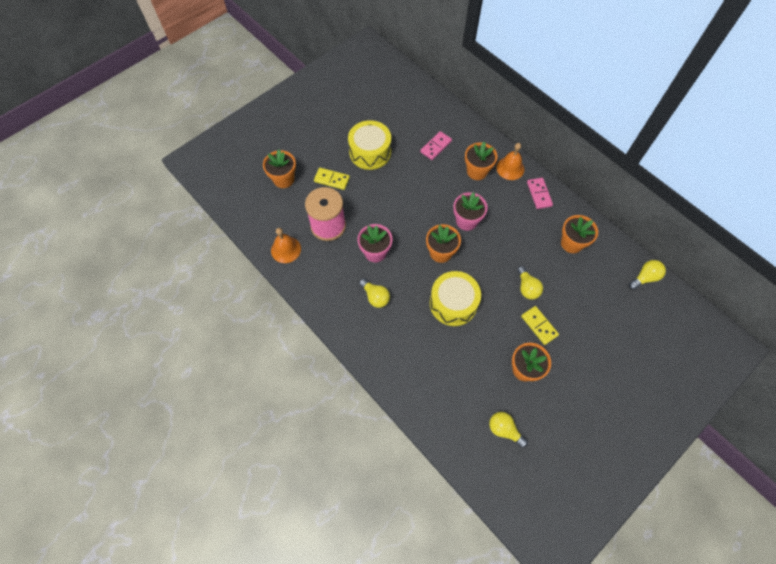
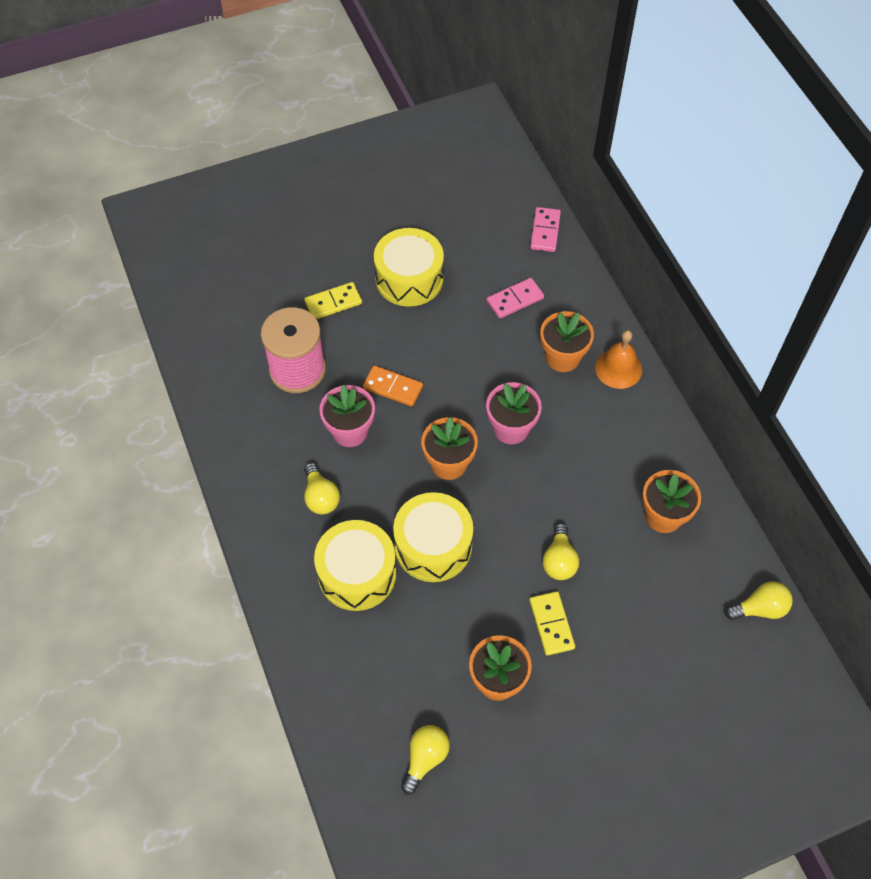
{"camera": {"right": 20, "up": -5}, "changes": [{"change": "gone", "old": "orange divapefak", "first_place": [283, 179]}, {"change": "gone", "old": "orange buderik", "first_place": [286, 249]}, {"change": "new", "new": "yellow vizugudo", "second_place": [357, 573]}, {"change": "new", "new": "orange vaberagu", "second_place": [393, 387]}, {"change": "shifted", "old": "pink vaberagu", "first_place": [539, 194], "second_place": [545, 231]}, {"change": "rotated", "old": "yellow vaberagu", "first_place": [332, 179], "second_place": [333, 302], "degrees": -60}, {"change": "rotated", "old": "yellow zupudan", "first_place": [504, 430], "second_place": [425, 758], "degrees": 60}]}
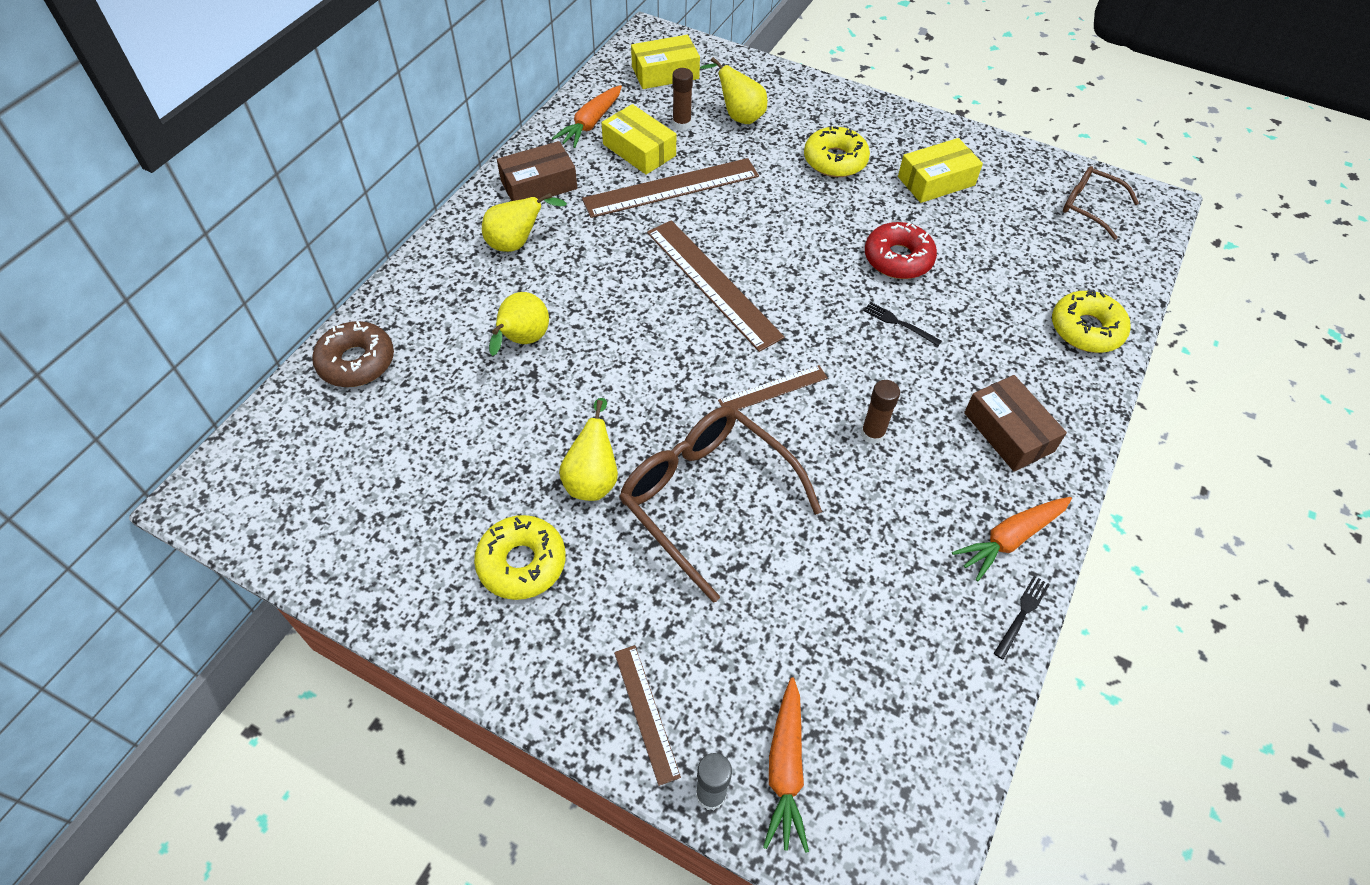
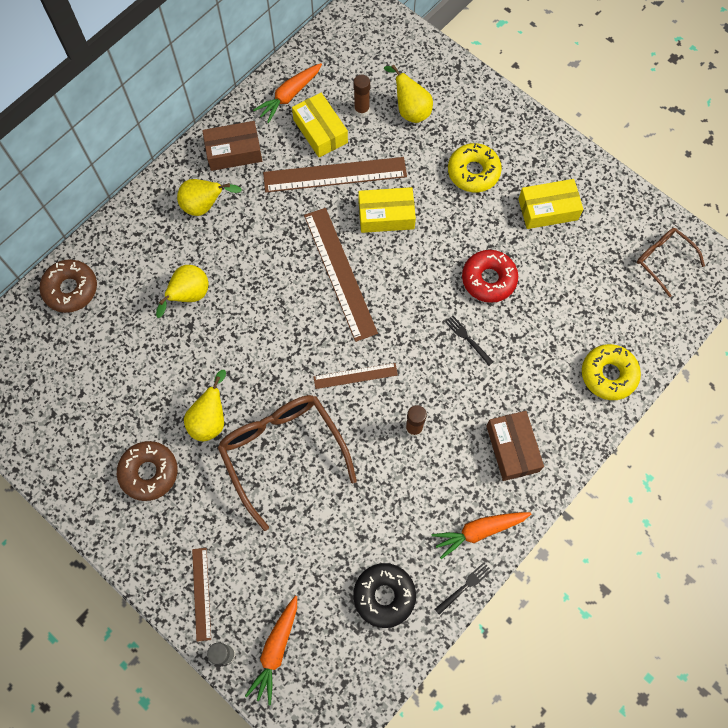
{"camera": {"right": 15, "up": 15}, "changes": [{"change": "new", "new": "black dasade", "second_place": [384, 596]}, {"change": "shifted", "old": "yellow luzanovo", "first_place": [665, 73], "second_place": [386, 215]}, {"change": "repainted", "old": "yellow dasade", "new": "brown dasade", "first_place": [522, 563], "second_place": [149, 472]}]}
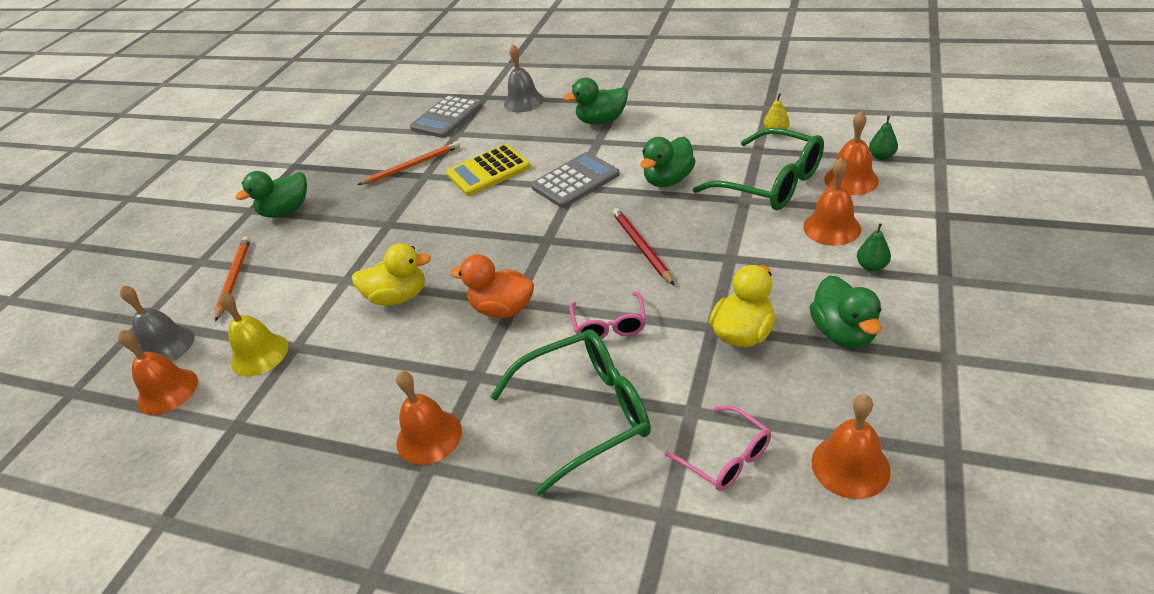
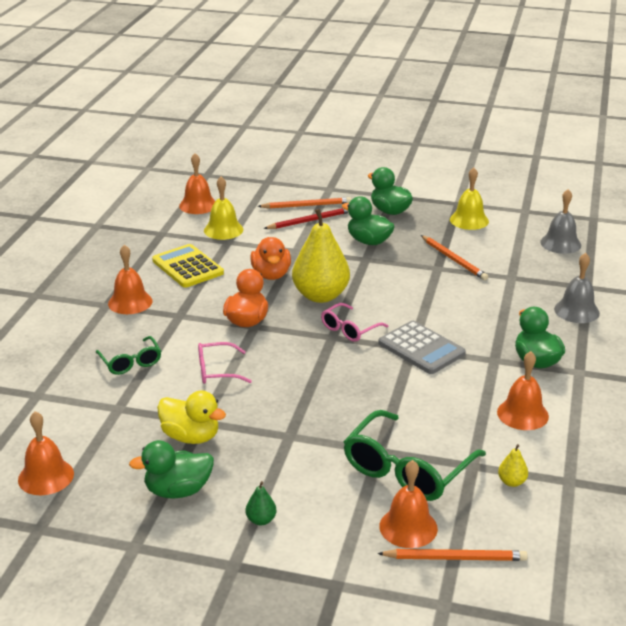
{"camera": {"right": 80, "up": -10}, "changes": [{"change": "gone", "old": "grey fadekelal", "first_place": [446, 118]}, {"change": "new", "new": "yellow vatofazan", "second_place": [320, 296]}, {"change": "new", "new": "yellow buderik", "second_place": [469, 220]}, {"change": "shifted", "old": "grey buderik", "first_place": [166, 346], "second_place": [560, 243]}, {"change": "shifted", "old": "yellow fadekelal", "first_place": [488, 171], "second_place": [187, 267]}, {"change": "shifted", "old": "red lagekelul", "first_place": [641, 247], "second_place": [309, 221]}, {"change": "shifted", "old": "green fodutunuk", "first_place": [668, 180], "second_place": [368, 241]}, {"change": "shifted", "old": "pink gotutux", "first_place": [726, 457], "second_place": [349, 329]}, {"change": "shifted", "old": "orange buderik", "first_place": [832, 228], "second_place": [522, 414]}, {"change": "swapped", "old": "green vatofazan", "new": "orange lagekelul", "first_place": [881, 156], "second_place": [454, 558]}, {"change": "repainted", "old": "yellow fodutunuk", "new": "orange fodutunuk", "first_place": [398, 297], "second_place": [271, 275]}, {"change": "scaled", "old": "green gotutux", "first_place": [586, 413], "second_place": [131, 362], "factor": 0.55}]}
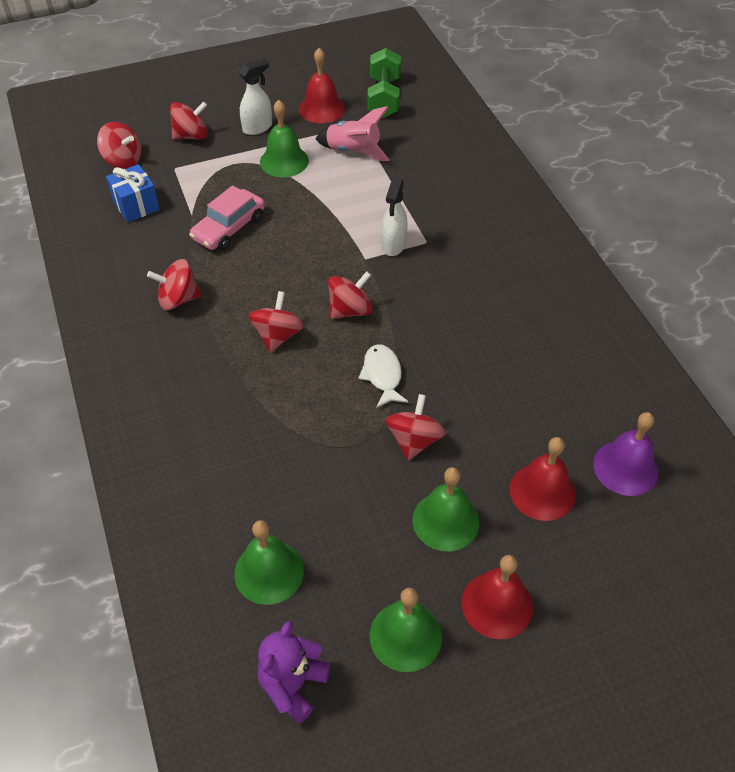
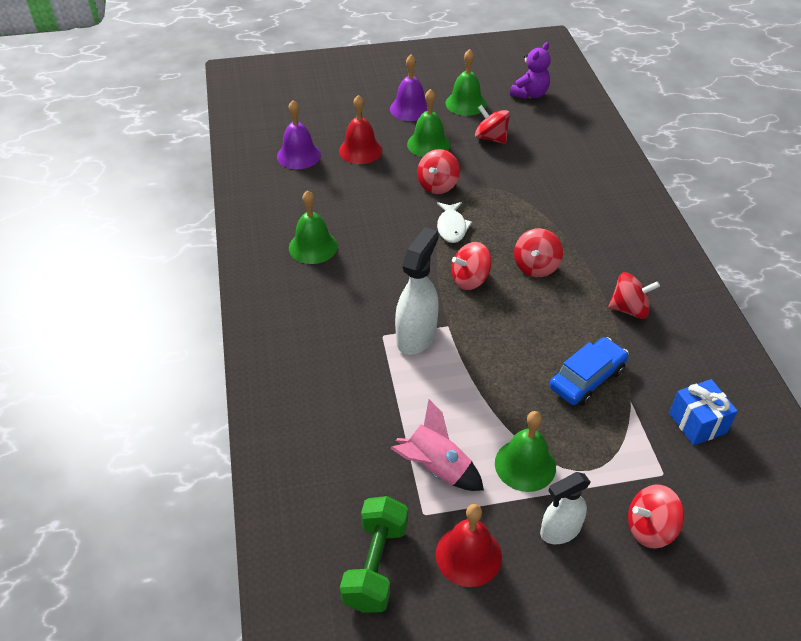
{"camera": {"right": -170, "up": -5}, "changes": [{"change": "shifted", "old": "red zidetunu", "first_place": [123, 160], "second_place": [491, 138]}, {"change": "shifted", "old": "green buderik", "first_place": [269, 572], "second_place": [313, 246]}, {"change": "repainted", "old": "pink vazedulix", "new": "blue vazedulix", "first_place": [229, 228], "second_place": [587, 378]}, {"change": "repainted", "old": "red buderik", "new": "purple buderik", "first_place": [497, 605], "second_place": [410, 109]}, {"change": "scaled", "old": "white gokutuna", "first_place": [393, 245], "second_place": [416, 336], "factor": 1.5}]}
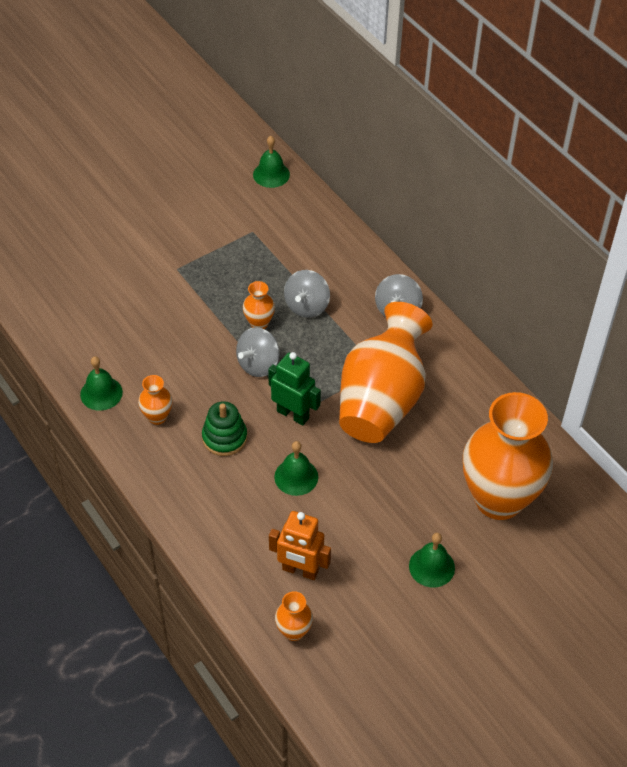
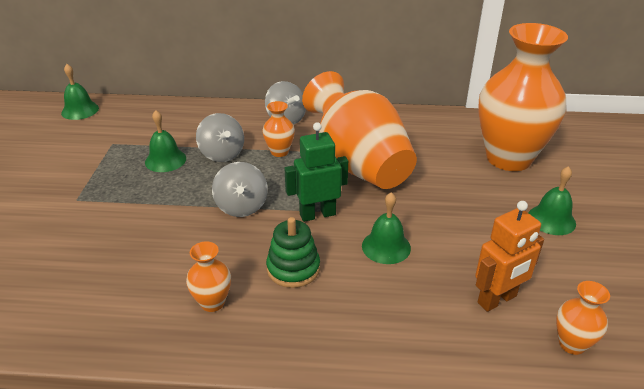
{"camera": {"right": -50, "up": -15}, "changes": [{"change": "shifted", "old": "green buderik", "first_place": [101, 393], "second_place": [165, 160]}, {"change": "shifted", "old": "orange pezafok", "first_place": [259, 323], "second_place": [279, 152]}]}
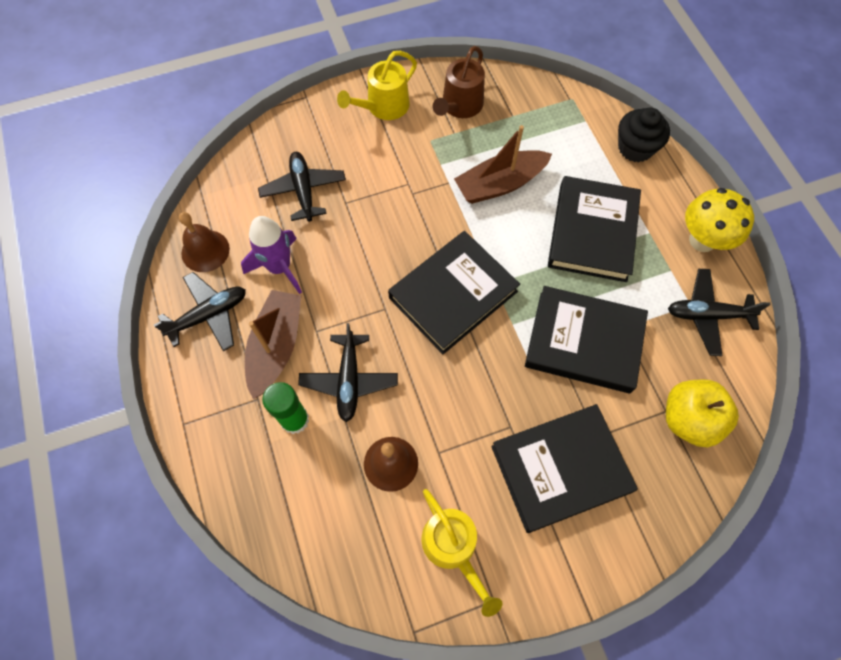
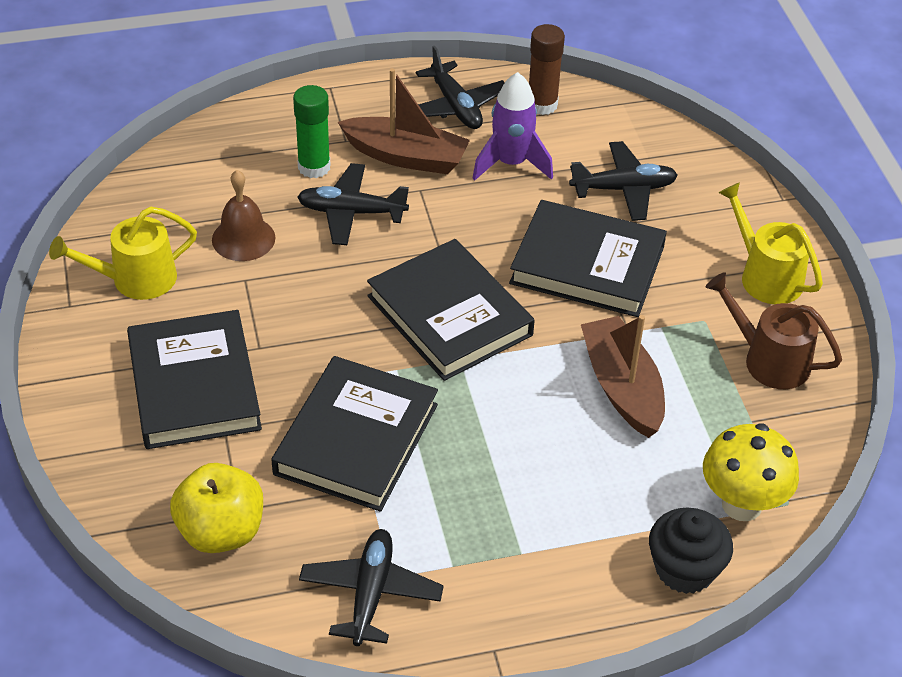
{"camera": {"right": 95, "up": -20}, "changes": [{"change": "shifted", "old": "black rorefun", "first_place": [592, 232], "second_place": [587, 265]}, {"change": "shifted", "old": "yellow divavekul", "first_place": [702, 240], "second_place": [741, 504]}, {"change": "swapped", "old": "brown buderik", "new": "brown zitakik", "first_place": [205, 251], "second_place": [542, 105]}]}
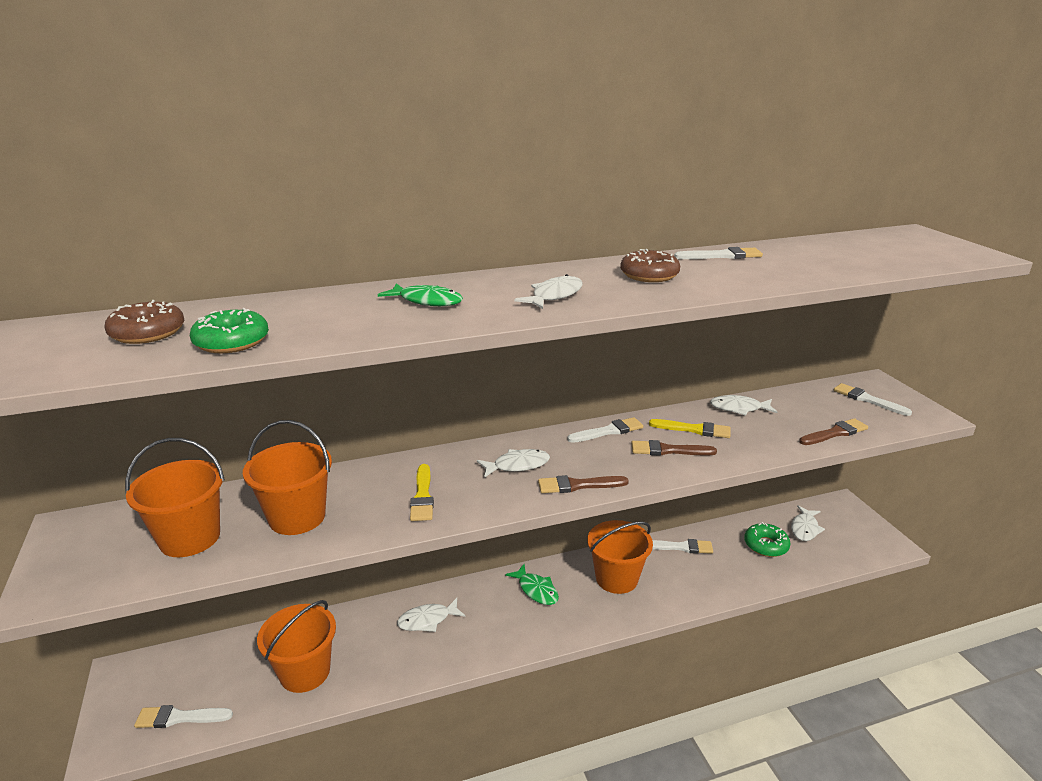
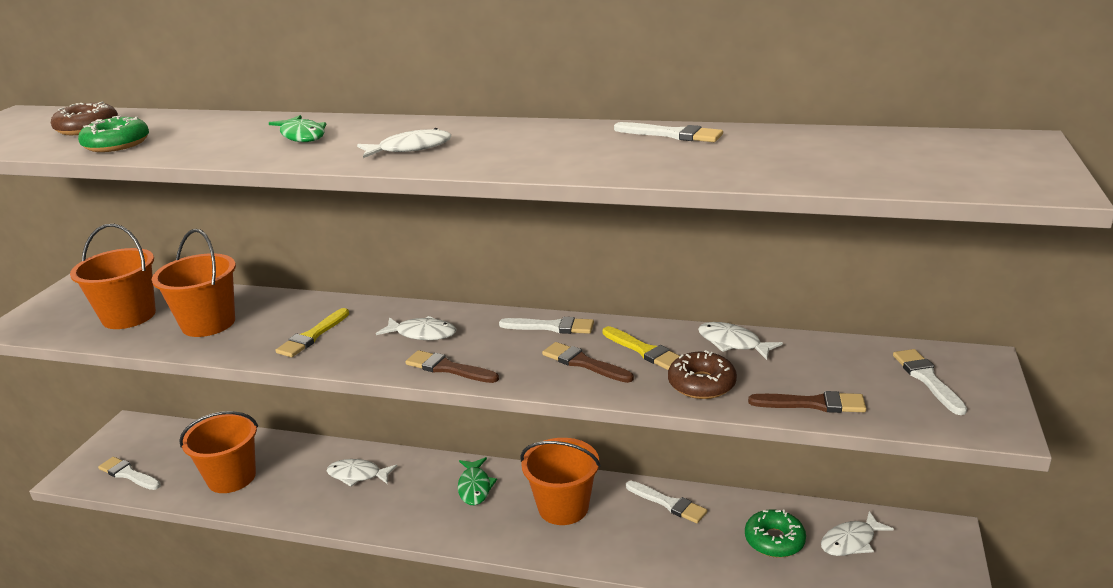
{"camera": {"right": 35, "up": 0}, "changes": [{"change": "shifted", "old": "brown dasade", "first_place": [649, 275], "second_place": [701, 384]}]}
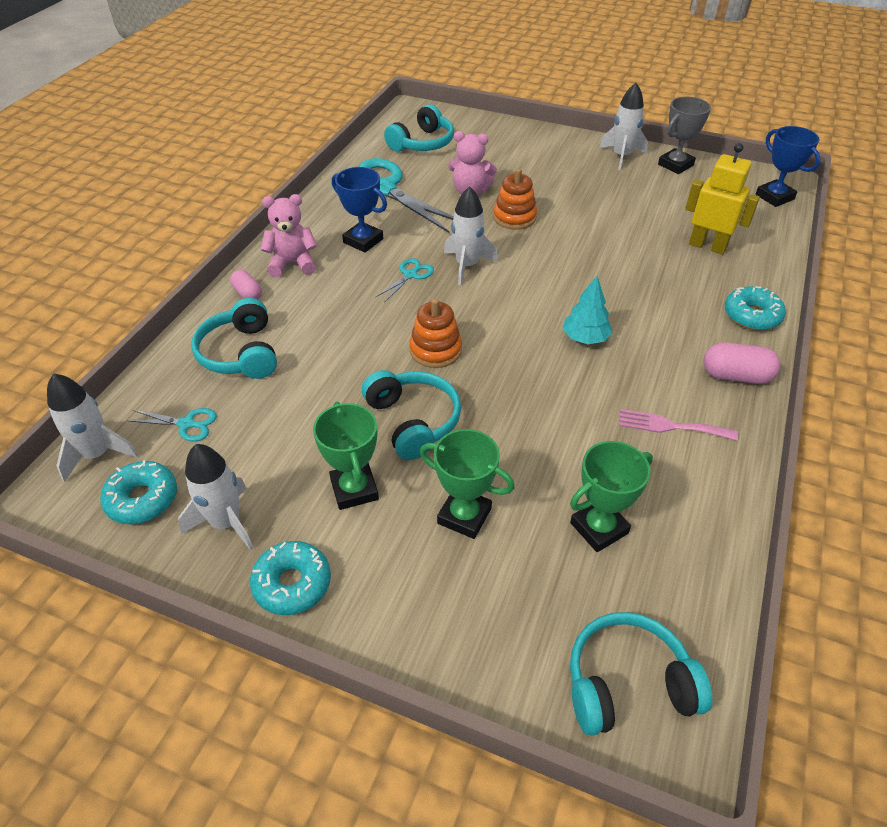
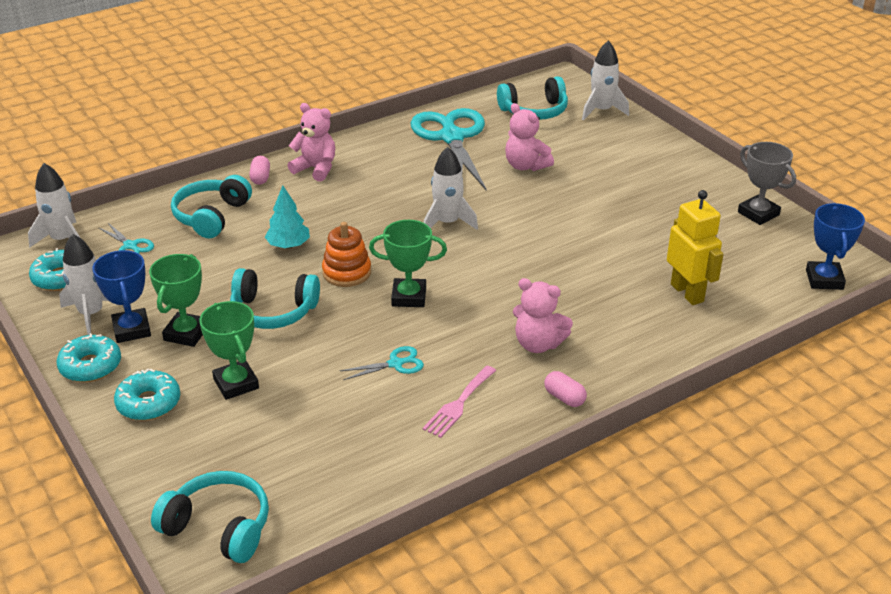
{"camera": {"right": 35, "up": -10}, "changes": [{"change": "gone", "old": "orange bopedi", "first_place": [514, 217]}, {"change": "new", "new": "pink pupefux", "second_place": [538, 344]}, {"change": "shifted", "old": "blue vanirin", "first_place": [363, 241], "second_place": [132, 329]}, {"change": "shifted", "old": "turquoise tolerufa", "first_place": [410, 275], "second_place": [395, 364]}, {"change": "shifted", "old": "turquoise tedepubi", "first_place": [585, 338], "second_place": [288, 245]}, {"change": "shifted", "old": "green vanirin", "first_place": [599, 528], "second_place": [409, 297]}, {"change": "shifted", "old": "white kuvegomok", "first_place": [621, 156], "second_place": [601, 111]}, {"change": "shifted", "old": "turquoise dasade", "first_place": [751, 315], "second_place": [148, 403]}, {"change": "rotated", "old": "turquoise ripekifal", "first_place": [413, 421], "second_place": [273, 311], "degrees": 90}, {"change": "rotated", "old": "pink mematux", "first_place": [670, 426], "second_place": [458, 404], "degrees": -105}, {"change": "rotated", "old": "grey vanirin", "first_place": [675, 165], "second_place": [758, 213], "degrees": 60}, {"change": "scaled", "old": "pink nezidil", "first_place": [736, 376], "second_place": [564, 398], "factor": 0.65}]}
